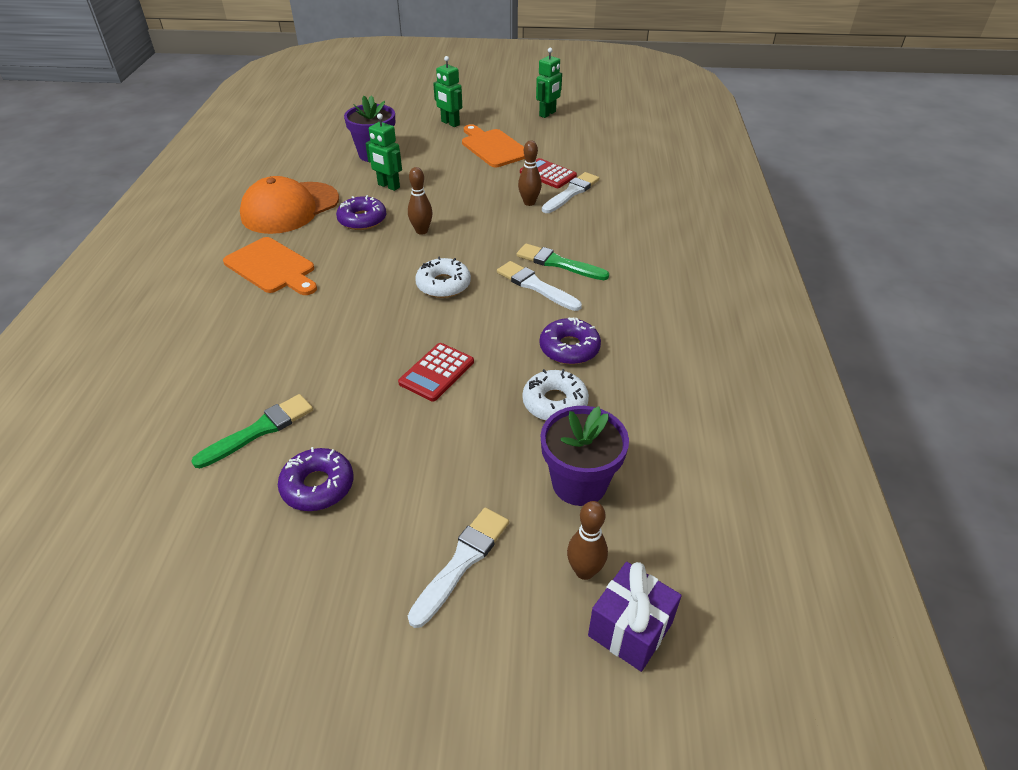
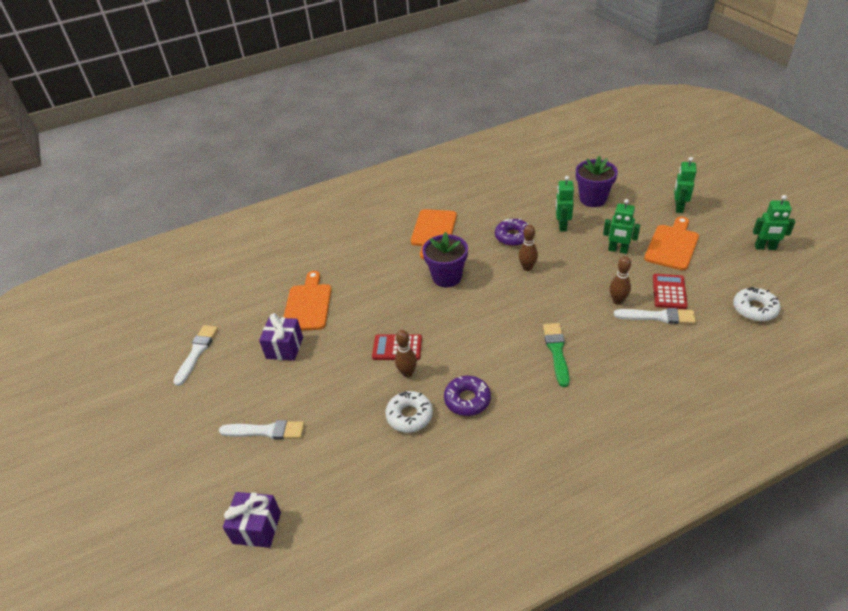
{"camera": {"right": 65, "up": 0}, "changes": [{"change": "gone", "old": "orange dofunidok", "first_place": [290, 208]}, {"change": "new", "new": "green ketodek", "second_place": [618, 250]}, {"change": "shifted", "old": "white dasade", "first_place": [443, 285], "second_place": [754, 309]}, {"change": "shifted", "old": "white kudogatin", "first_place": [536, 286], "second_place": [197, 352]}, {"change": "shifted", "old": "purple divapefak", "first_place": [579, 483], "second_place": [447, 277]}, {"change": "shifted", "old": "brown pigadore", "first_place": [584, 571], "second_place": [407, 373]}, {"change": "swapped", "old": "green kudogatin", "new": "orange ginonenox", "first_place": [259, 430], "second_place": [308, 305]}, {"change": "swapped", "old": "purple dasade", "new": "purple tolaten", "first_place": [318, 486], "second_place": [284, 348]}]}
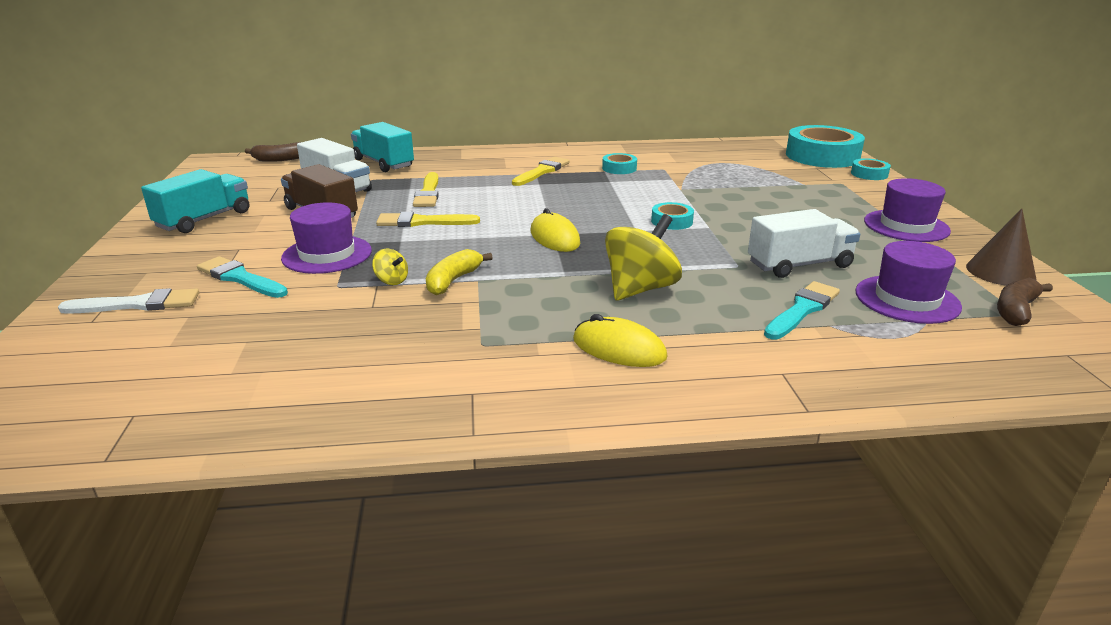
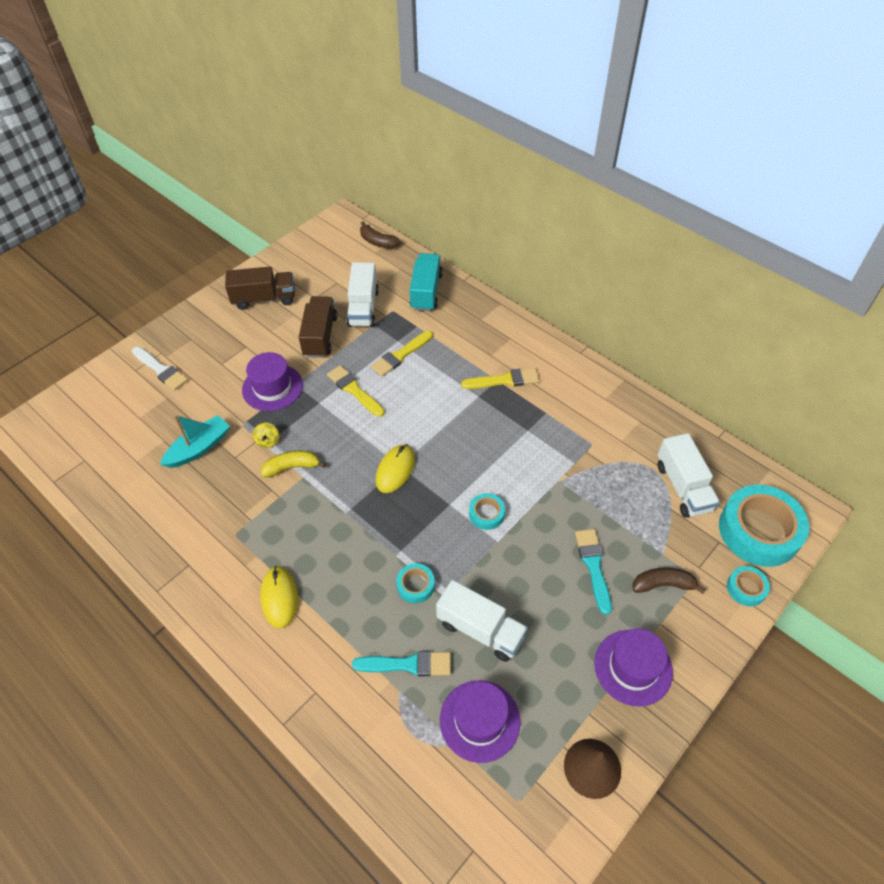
{"camera": {"right": 50, "up": 25}, "changes": [{"change": "gone", "old": "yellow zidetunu", "first_place": [640, 289]}, {"change": "new", "new": "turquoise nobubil", "second_place": [199, 448]}, {"change": "new", "new": "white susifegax", "second_place": [683, 487]}, {"change": "shifted", "old": "turquoise kudogatin", "first_place": [240, 278], "second_place": [593, 566]}, {"change": "shifted", "old": "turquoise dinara", "first_place": [619, 168], "second_place": [415, 585]}, {"change": "shifted", "old": "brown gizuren", "first_place": [1016, 311], "second_place": [663, 584]}, {"change": "repainted", "old": "turquoise susifegax", "new": "brown susifegax", "first_place": [204, 219], "second_place": [264, 299]}]}
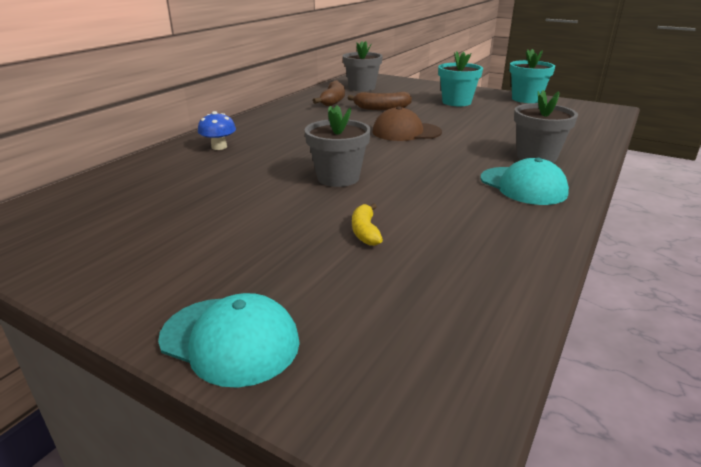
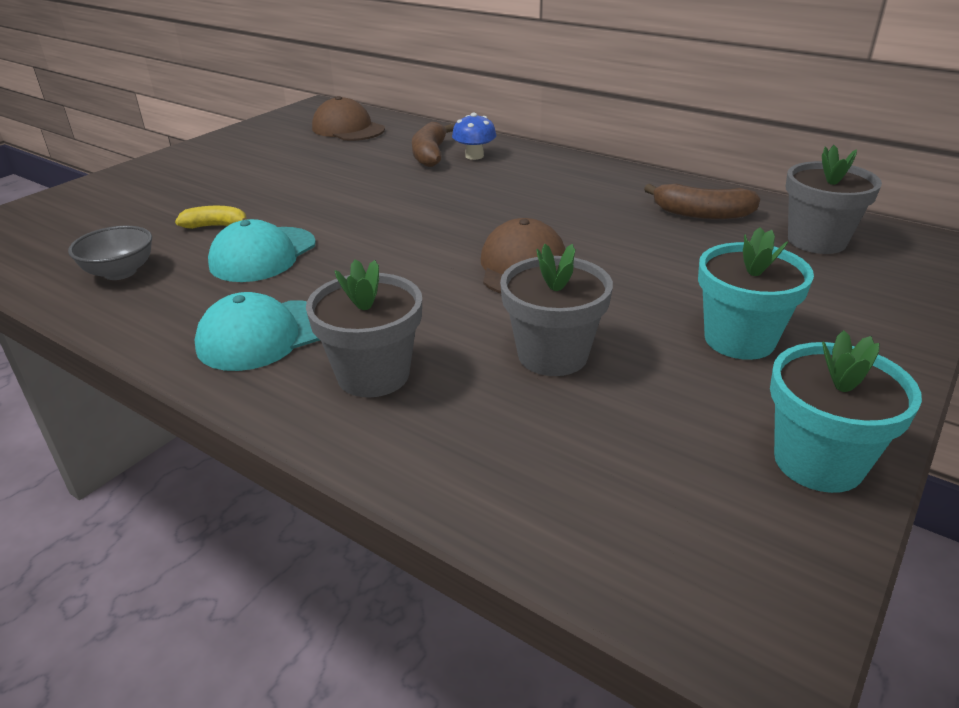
{"camera": {"right": 95, "up": 5}, "changes": [{"change": "new", "new": "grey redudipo", "second_place": [120, 272]}, {"change": "new", "new": "brown dofunidok", "second_place": [348, 129]}, {"change": "shifted", "old": "turquoise dofunidok", "first_place": [230, 340], "second_place": [263, 255]}, {"change": "shifted", "old": "grey divapefak", "first_place": [338, 178], "second_place": [552, 355]}, {"change": "shifted", "old": "brown gizuren", "first_place": [381, 108], "second_place": [430, 155]}]}
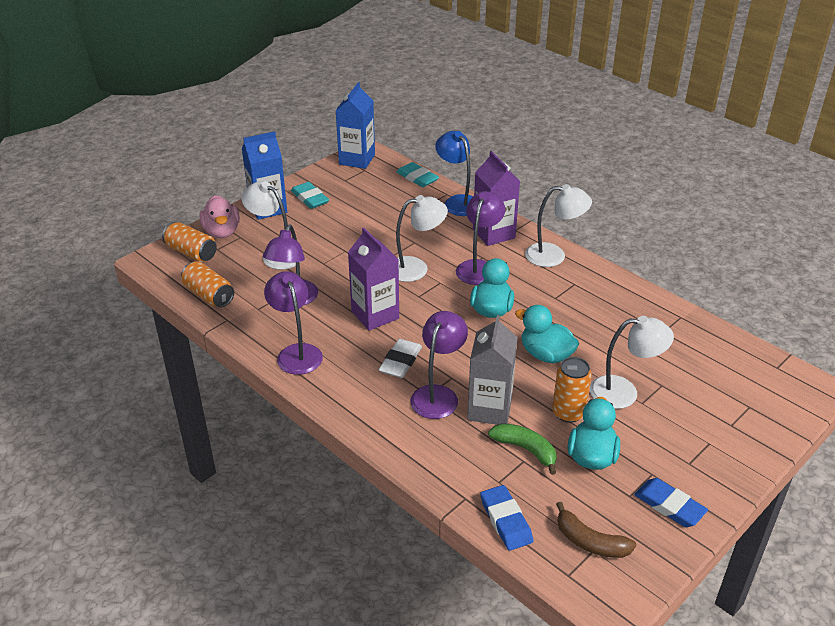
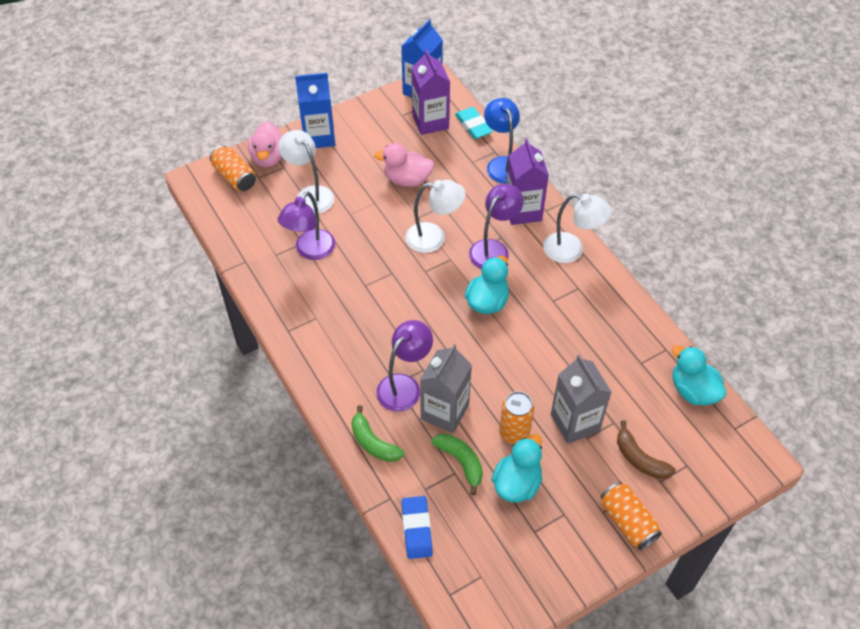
{"camera": {"right": 15, "up": 15}, "changes": [{"change": "gone", "old": "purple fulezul", "first_place": [296, 352]}, {"change": "gone", "old": "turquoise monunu", "first_place": [310, 198]}, {"change": "gone", "old": "white monunu", "first_place": [400, 361]}, {"change": "gone", "old": "blue monunu", "first_place": [669, 505]}, {"change": "new", "new": "green gizuren", "second_place": [373, 443]}, {"change": "new", "new": "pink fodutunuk", "second_place": [407, 179]}, {"change": "shifted", "old": "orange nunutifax", "first_place": [209, 295], "second_place": [627, 521]}, {"change": "shifted", "old": "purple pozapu", "first_place": [375, 315], "second_place": [430, 122]}, {"change": "shifted", "old": "turquoise fodutunuk", "first_place": [546, 355], "second_place": [693, 391]}, {"change": "shifted", "old": "brown gizuren", "first_place": [590, 542], "second_place": [639, 459]}, {"change": "swapped", "old": "white fulezul", "new": "grey pozapu", "first_place": [624, 392], "second_place": [575, 422]}]}
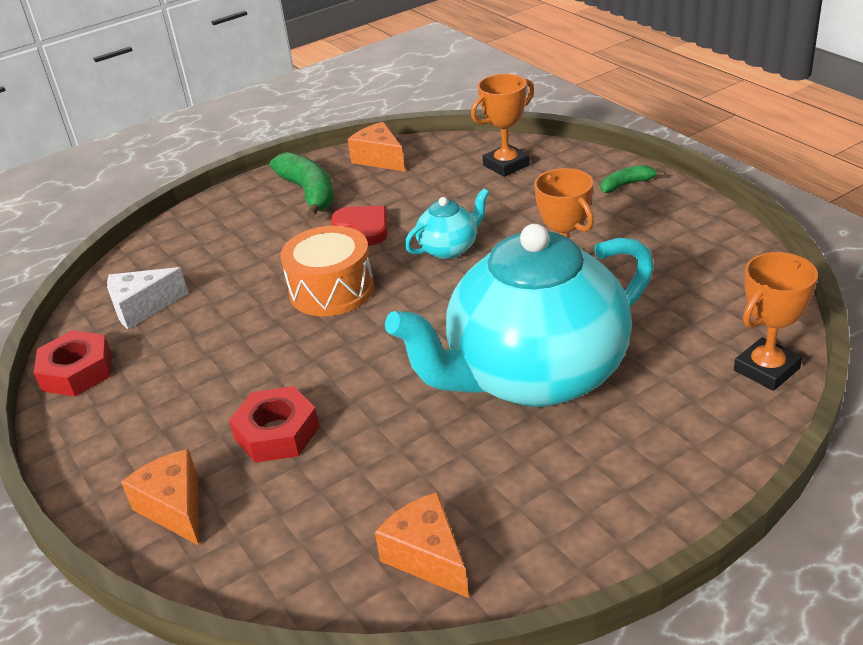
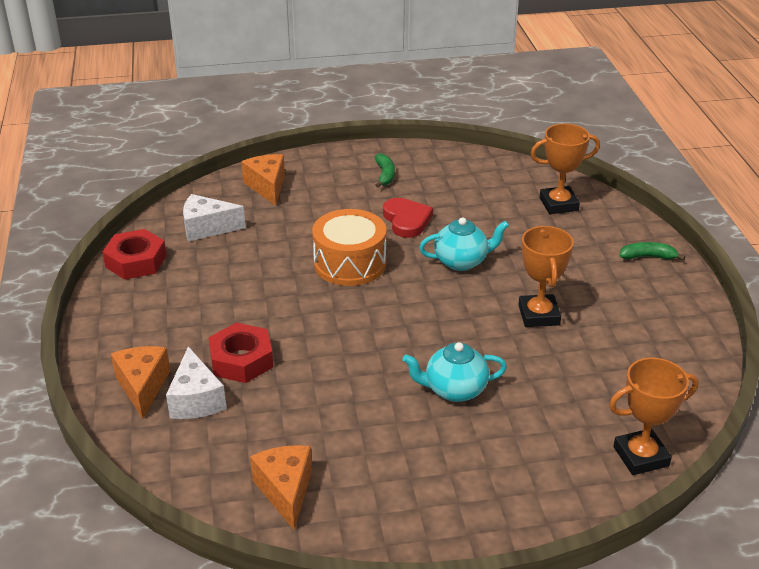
{"camera": {"right": 20, "up": 0}, "changes": [{"change": "new", "new": "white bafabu", "second_place": [196, 400]}, {"change": "shifted", "old": "orange bafabu", "first_place": [379, 159], "second_place": [267, 186]}, {"change": "scaled", "old": "green gizuren", "first_place": [309, 193], "second_place": [385, 175], "factor": 0.53}, {"change": "scaled", "old": "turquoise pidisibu", "first_place": [534, 376], "second_place": [454, 390], "factor": 0.41}]}
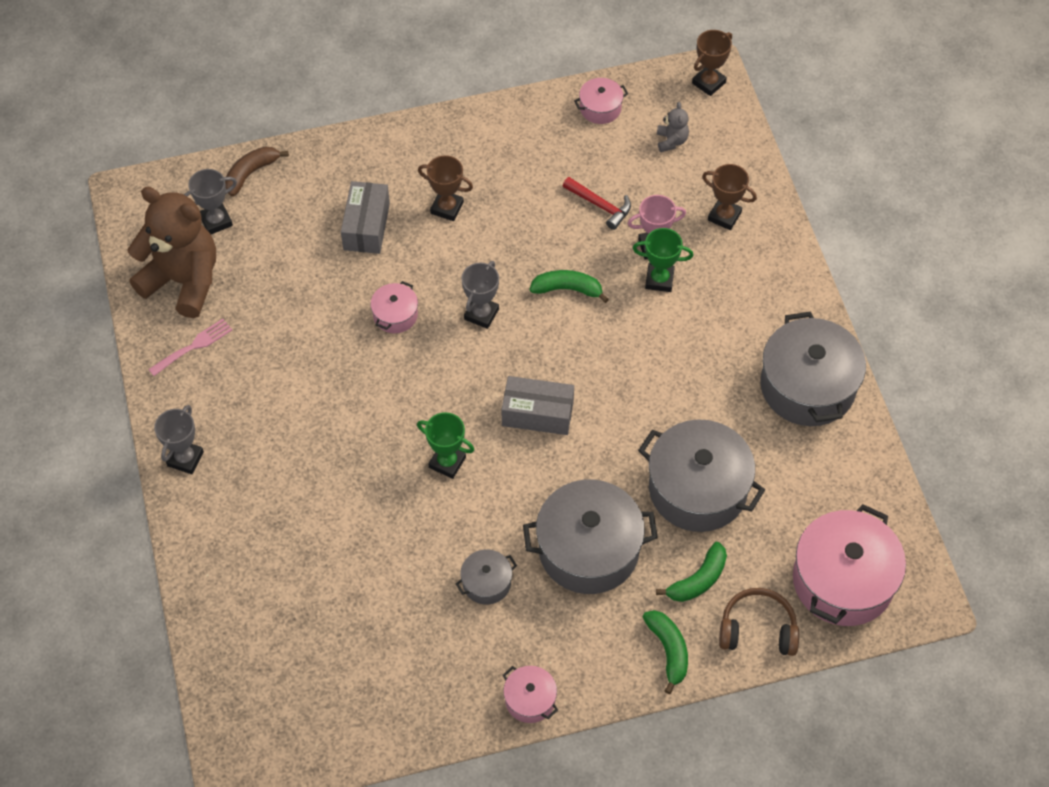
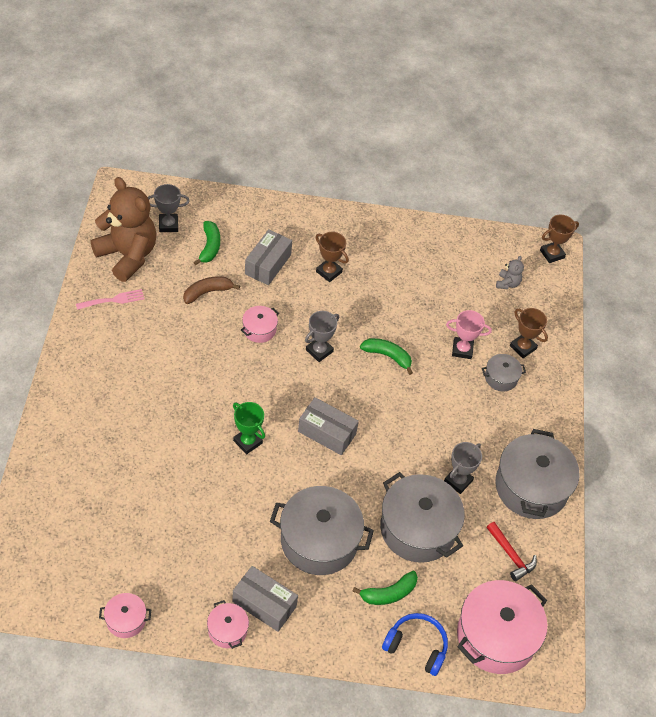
{"camera": {"right": 15, "up": -5}, "changes": [{"change": "gone", "old": "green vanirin", "first_place": [659, 280]}, {"change": "new", "new": "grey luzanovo", "second_place": [264, 604]}, {"change": "shifted", "old": "grey vanirin", "first_place": [185, 459], "second_place": [458, 481]}, {"change": "shifted", "old": "brown gizuren", "first_place": [251, 173], "second_place": [207, 292]}, {"change": "shifted", "old": "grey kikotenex", "first_place": [486, 583], "second_place": [501, 378]}, {"change": "shifted", "old": "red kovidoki", "first_place": [600, 205], "second_place": [511, 555]}, {"change": "shifted", "old": "pink kikotenex", "first_place": [600, 108], "second_place": [126, 620]}, {"change": "shifted", "old": "green gizuren", "first_place": [668, 650], "second_place": [210, 247]}, {"change": "repainted", "old": "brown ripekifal", "new": "blue ripekifal", "first_place": [757, 630], "second_place": [416, 647]}]}
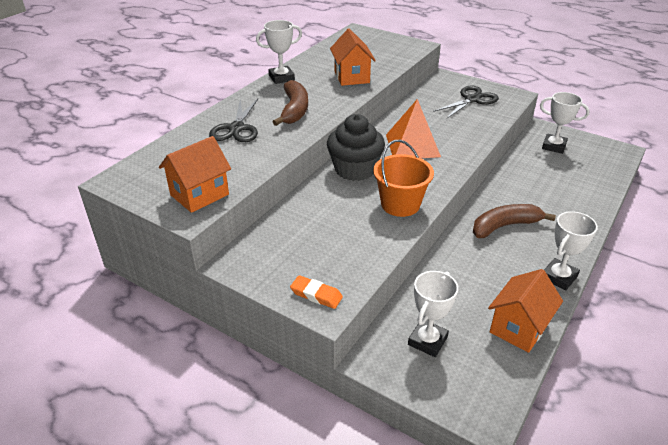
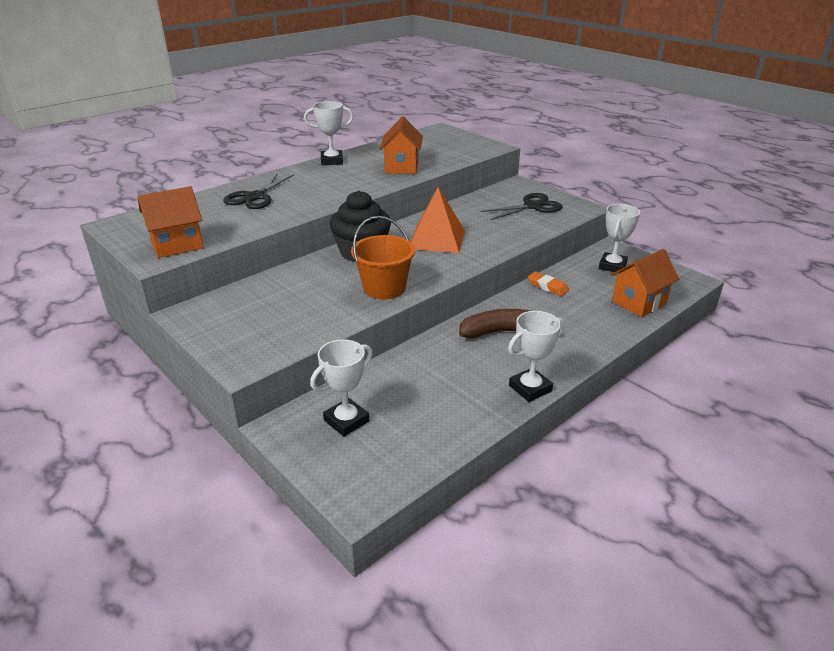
{"camera": {"right": 15, "up": -5}, "changes": [{"change": "gone", "old": "brown gizuren", "first_place": [294, 110]}, {"change": "shifted", "old": "orange monunu", "first_place": [316, 295], "second_place": [547, 286]}, {"change": "shifted", "old": "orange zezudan", "first_place": [518, 328], "second_place": [639, 302]}, {"change": "rotated", "old": "white vanirin", "first_place": [554, 146], "second_place": [612, 266], "degrees": 75}]}
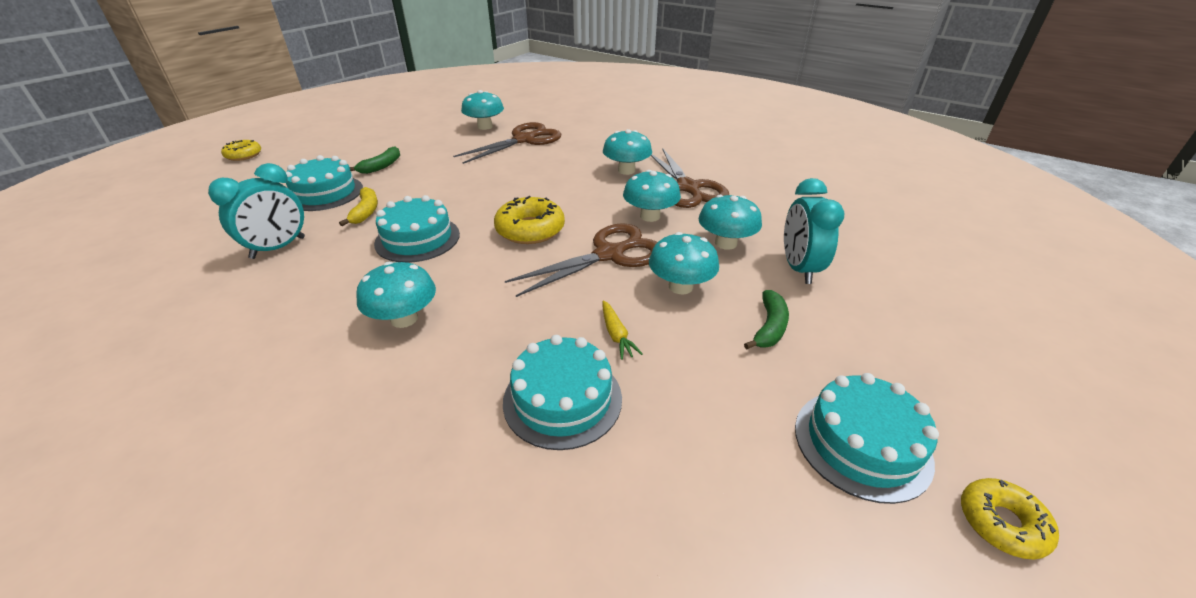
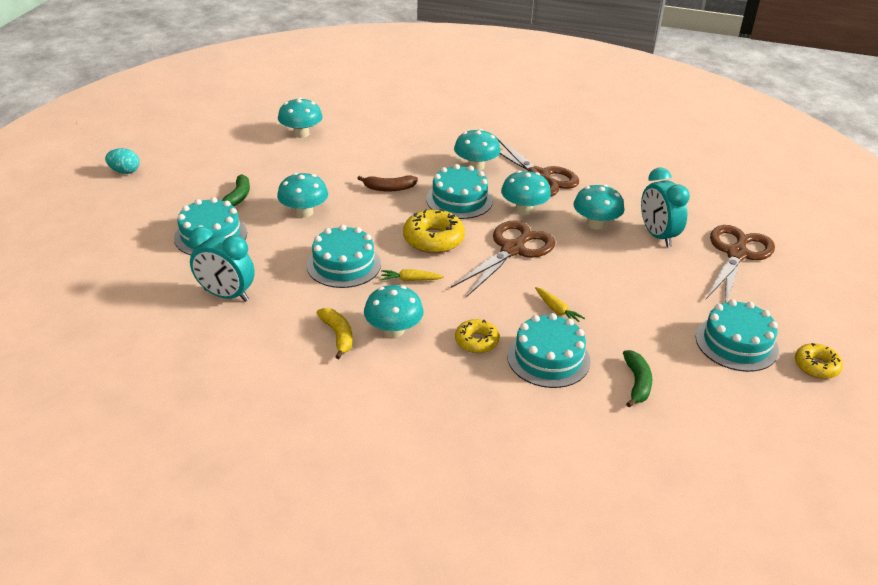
{"camera": {"right": -20, "up": 0}, "changes": [{"change": "new", "new": "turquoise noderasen", "second_place": [125, 171]}, {"change": "new", "new": "brown gizuren", "second_place": [389, 188]}, {"change": "new", "new": "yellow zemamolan", "second_place": [410, 280]}, {"change": "new", "new": "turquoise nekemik", "second_place": [459, 200]}, {"change": "shifted", "old": "yellow dasade", "first_place": [243, 155], "second_place": [476, 341]}, {"change": "shifted", "old": "yellow gizuren", "first_place": [366, 212], "second_place": [338, 335]}, {"change": "shifted", "old": "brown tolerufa", "first_place": [524, 140], "second_place": [736, 254]}, {"change": "shifted", "old": "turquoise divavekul", "first_place": [680, 286], "second_place": [304, 212]}, {"change": "shifted", "old": "green gizuren", "first_place": [769, 327], "second_place": [637, 383]}, {"change": "rotated", "old": "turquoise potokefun", "first_place": [278, 248], "second_place": [226, 295], "degrees": 90}]}
